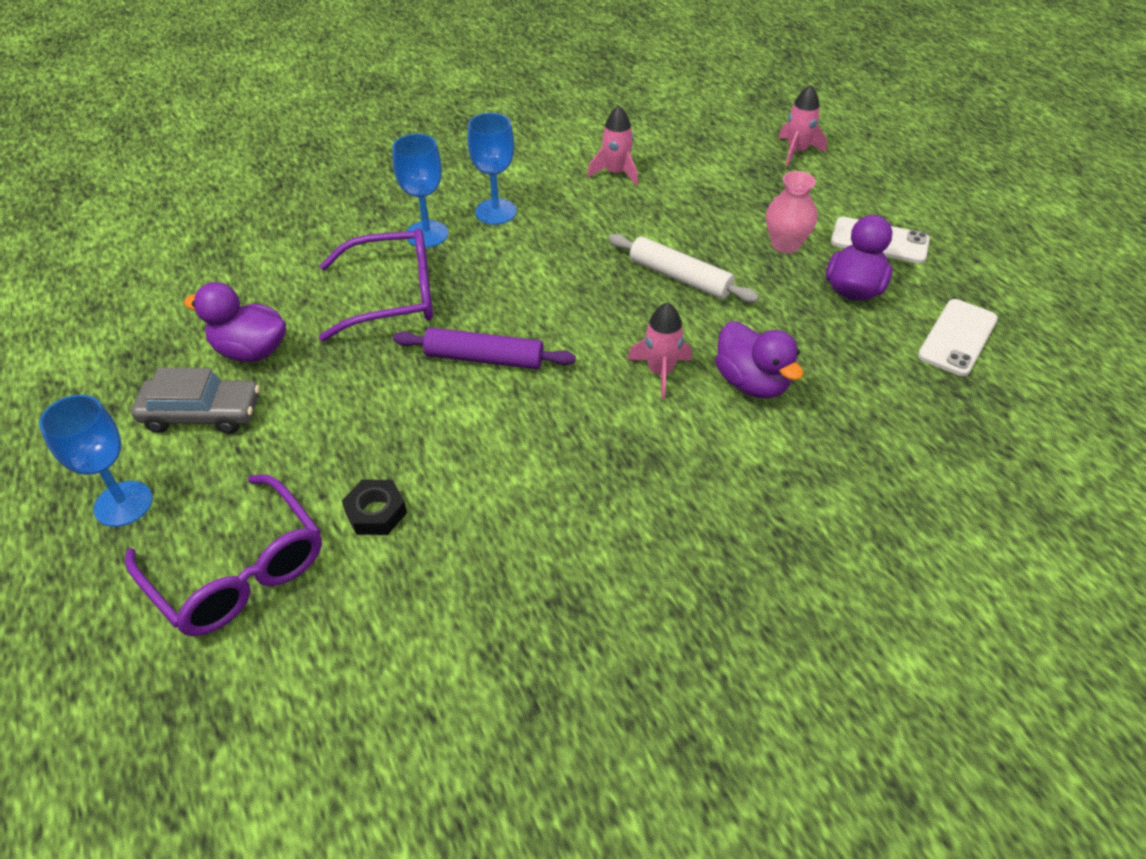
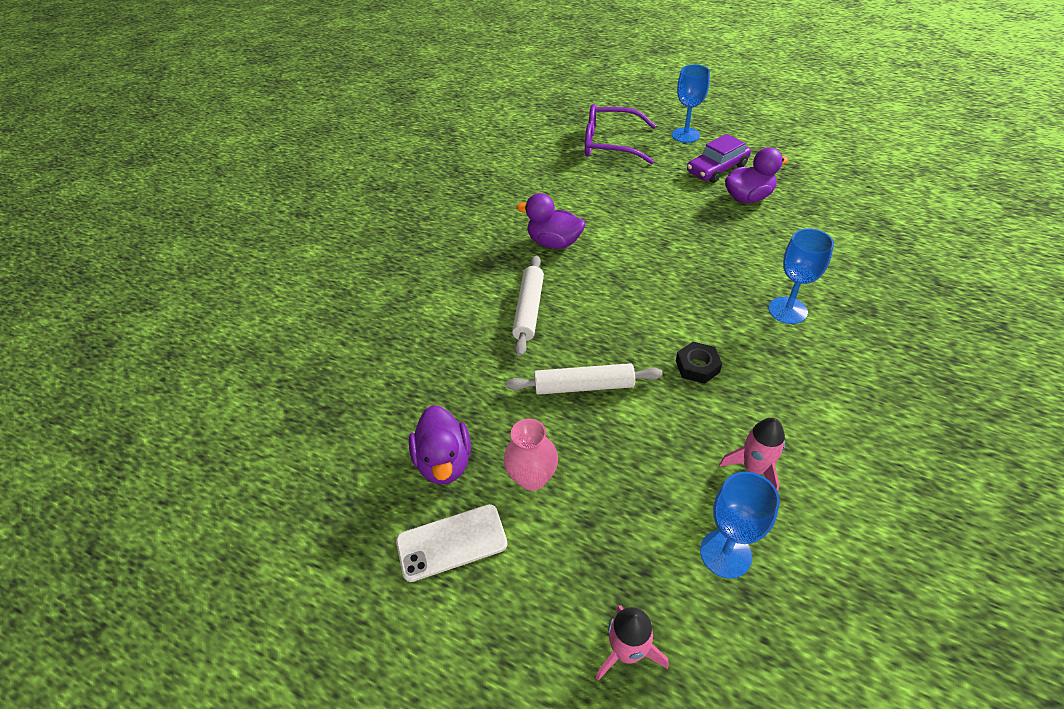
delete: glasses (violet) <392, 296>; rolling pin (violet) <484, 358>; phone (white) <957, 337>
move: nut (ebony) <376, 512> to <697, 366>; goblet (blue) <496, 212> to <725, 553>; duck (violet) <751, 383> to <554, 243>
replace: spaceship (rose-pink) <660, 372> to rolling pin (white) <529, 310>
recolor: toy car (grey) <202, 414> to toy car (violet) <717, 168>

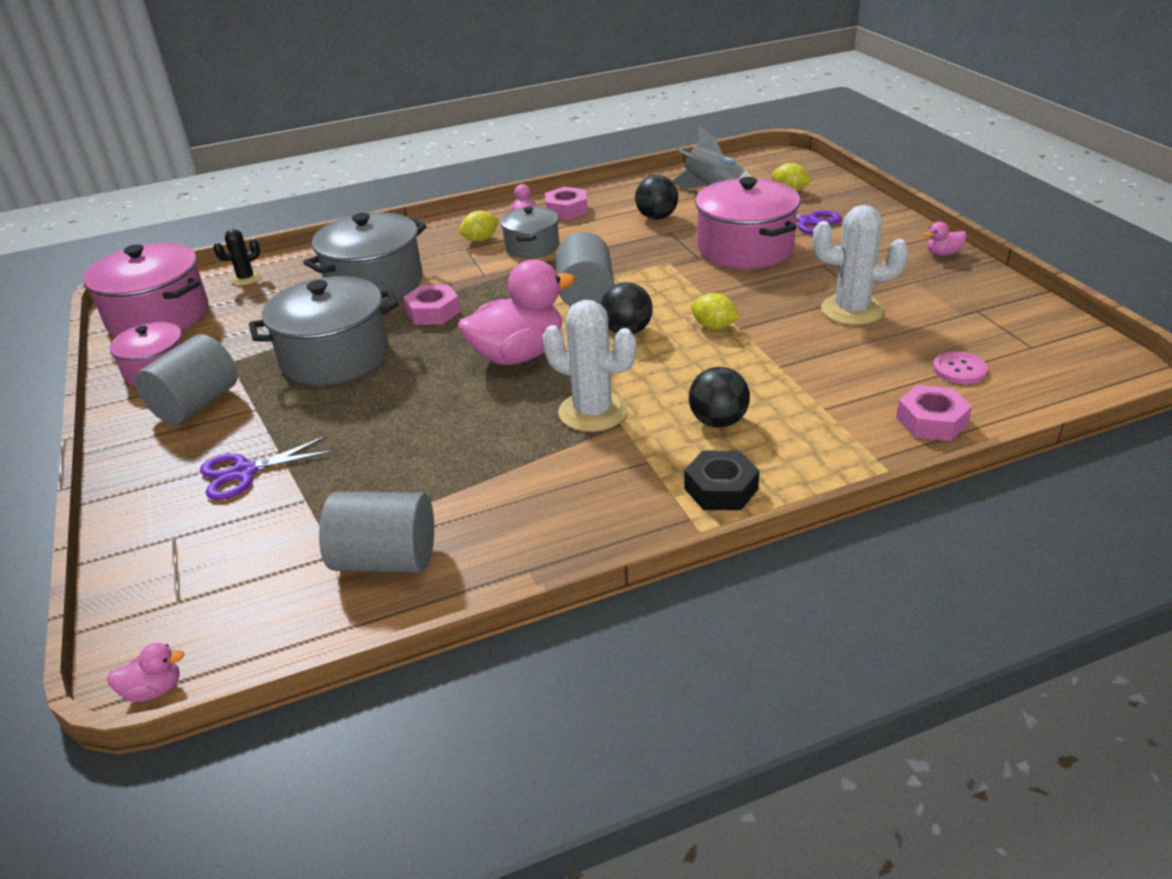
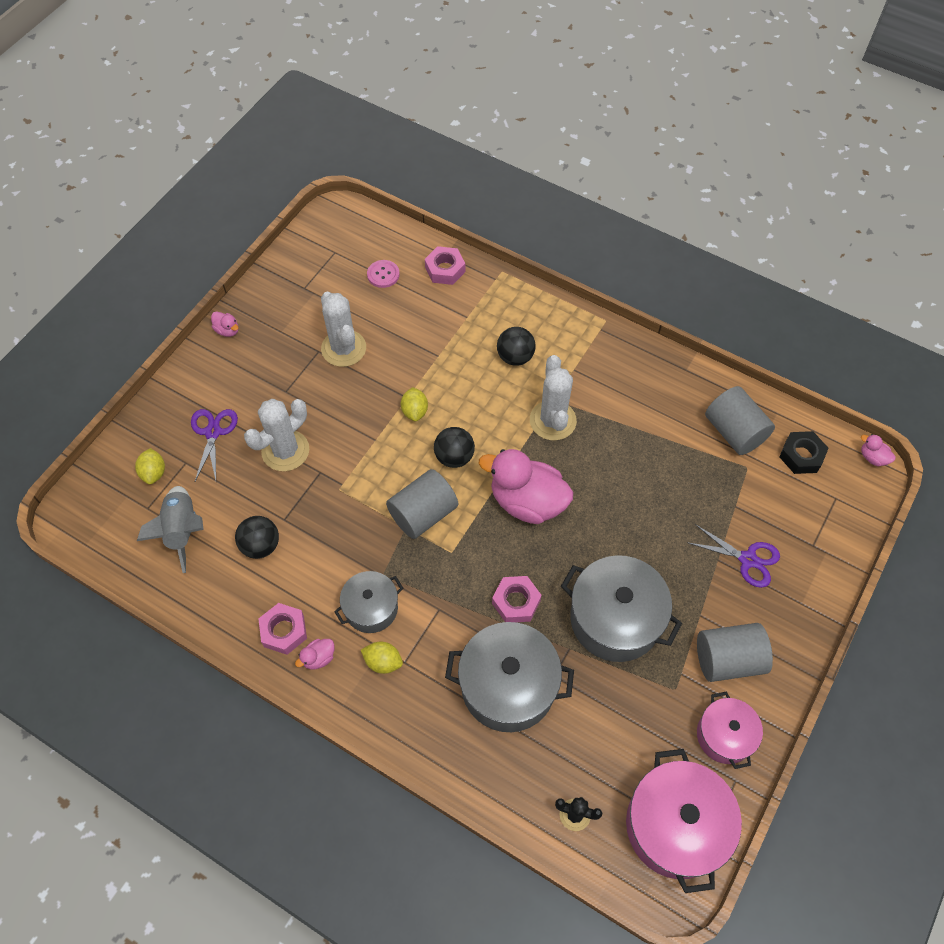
move: nut (ebony) <721, 489> to <801, 456>
replace: pot (rose-pink) <745, 248> to prickly plant (white) <285, 451>

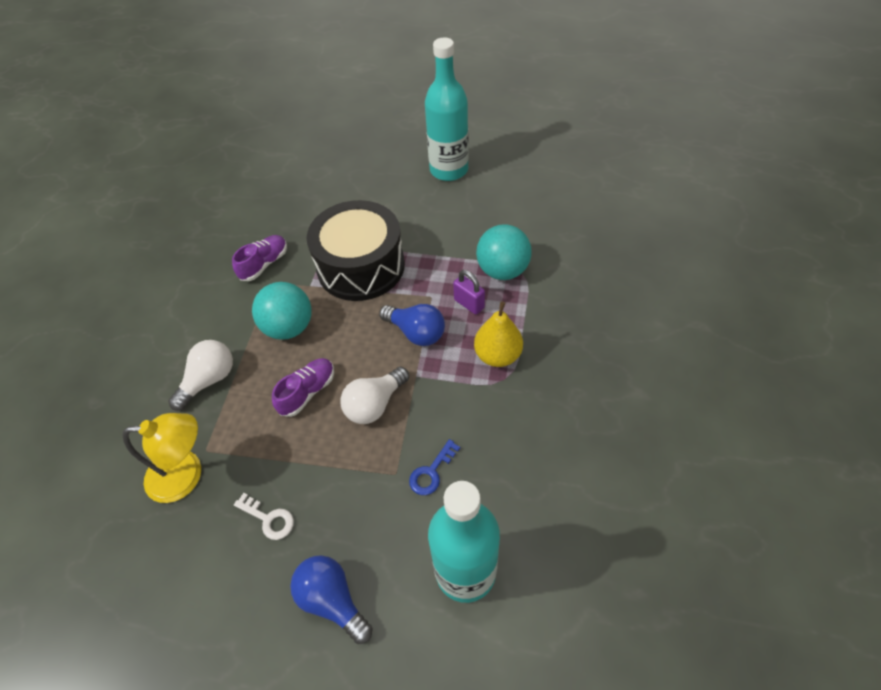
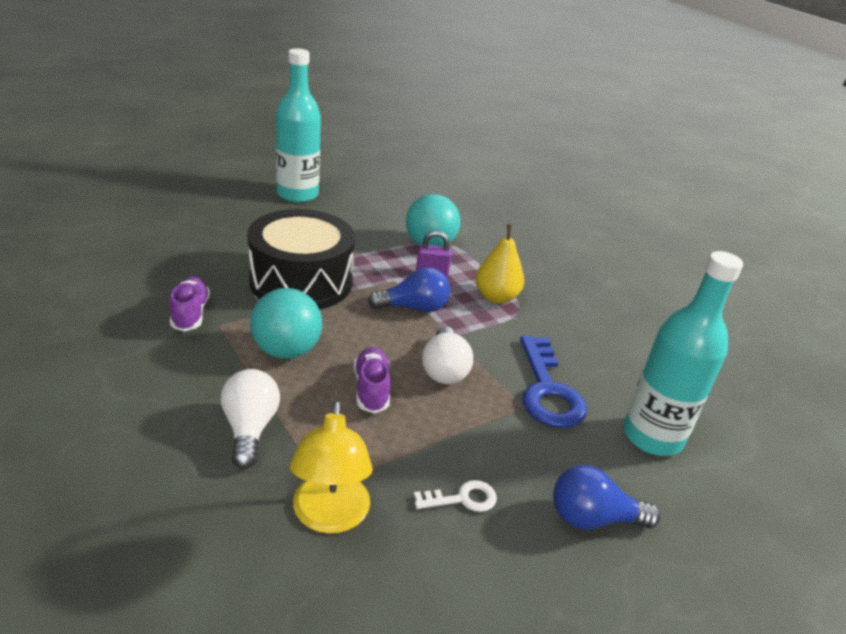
rotate: reading lamp (bright yellow) <186, 475> = <330, 517> 135 degrees clockwise
resize: key (blue) <431, 472> = <548, 390> x1.96

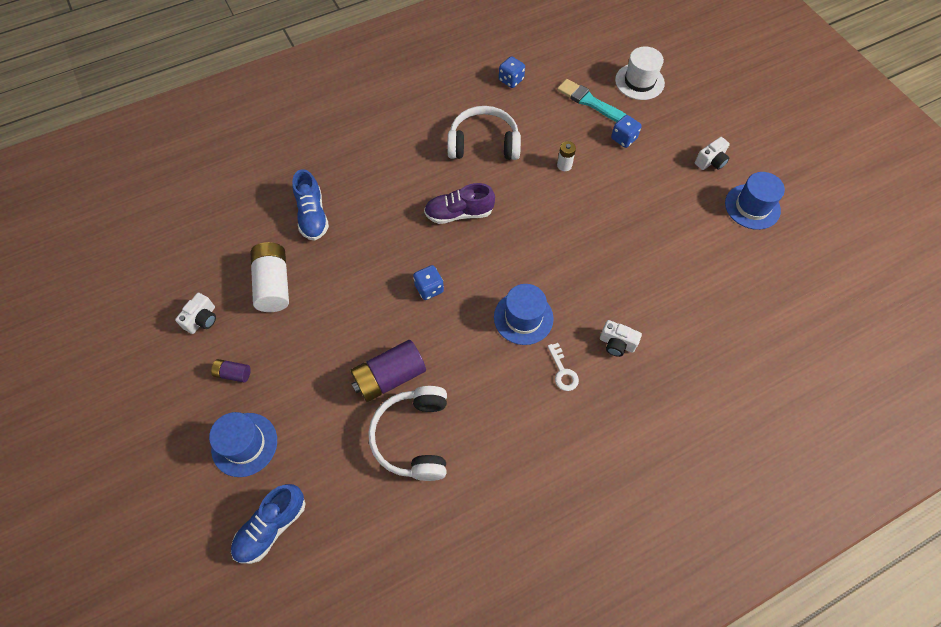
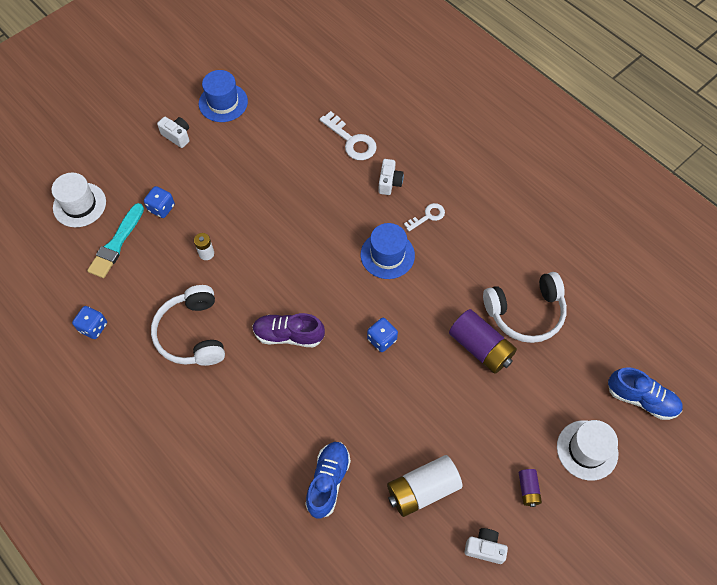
insert: key (white) <351, 141>
recolor: tall hat (blue) <244, 444> to tall hat (white) <587, 450>
rotate: sneaker (blue) <312, 215> = <328, 481> 45 degrees counterclockwise; sneaker (violet) <459, 213> = <288, 335> 120 degrees clockwise

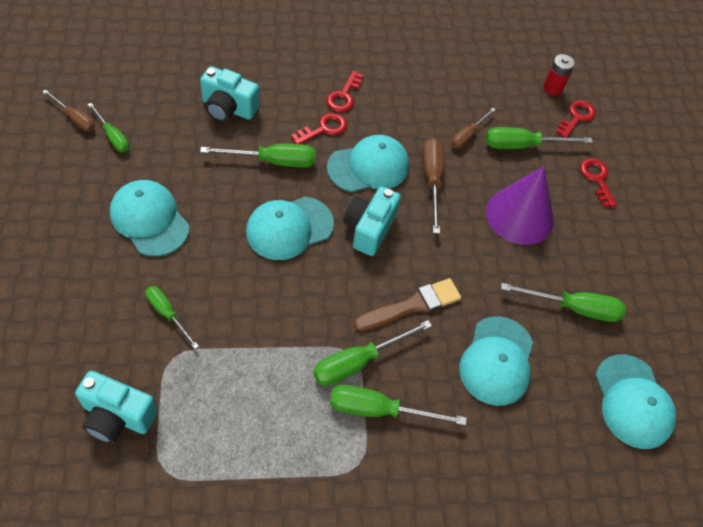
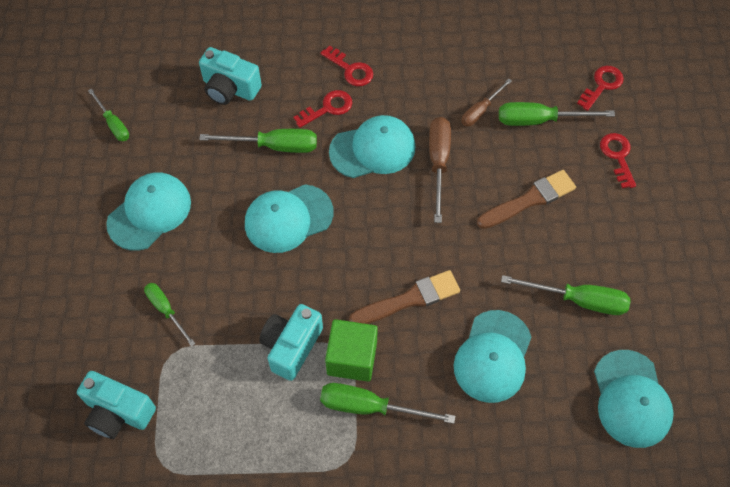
delete: flat screwdriver (dark brown) <75, 118>; battery (red) <552, 88>
move: compact camera (aqua) <369, 229> to <291, 346>
replace: flat screwdriver (leaf-green) <358, 362> to solid cube (leaf-green) <352, 358>; cone shape (violet) <519, 215> to paint brush (dark brown) <529, 200>
rotate: baseball cap (aqua) <149, 219> = <149, 212> 75 degrees clockwise; key (red) <344, 96> = <350, 70> 75 degrees counterclockwise

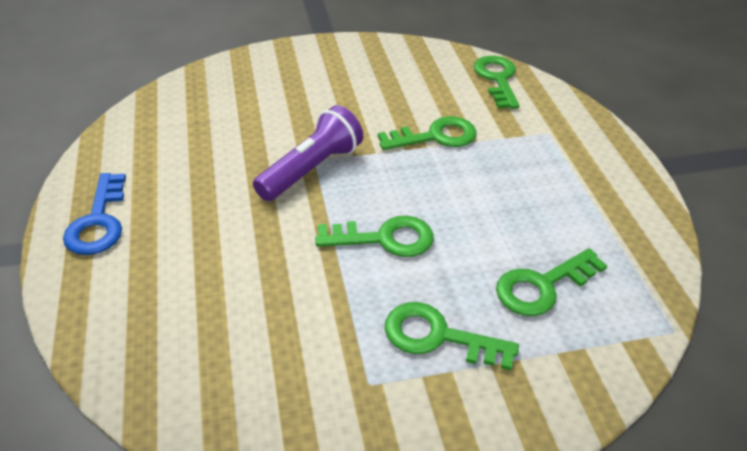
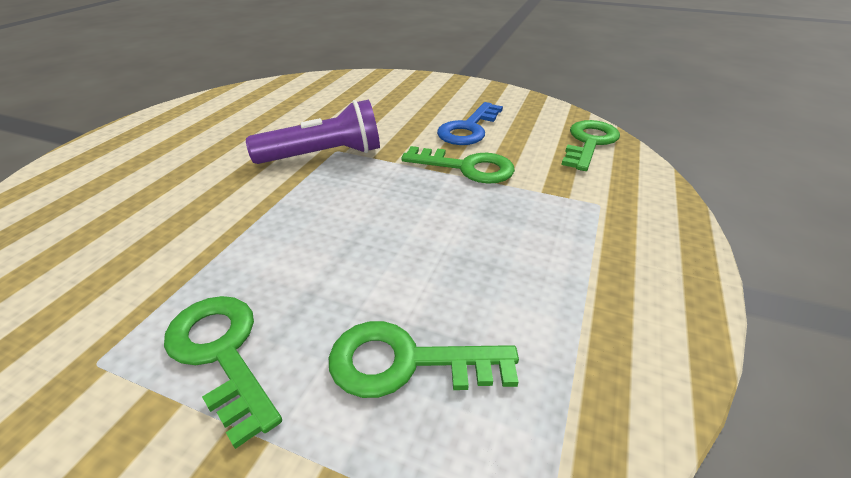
delete: key (leaf-green) <384, 238>
move: key (blue) <99, 221> to <469, 128>

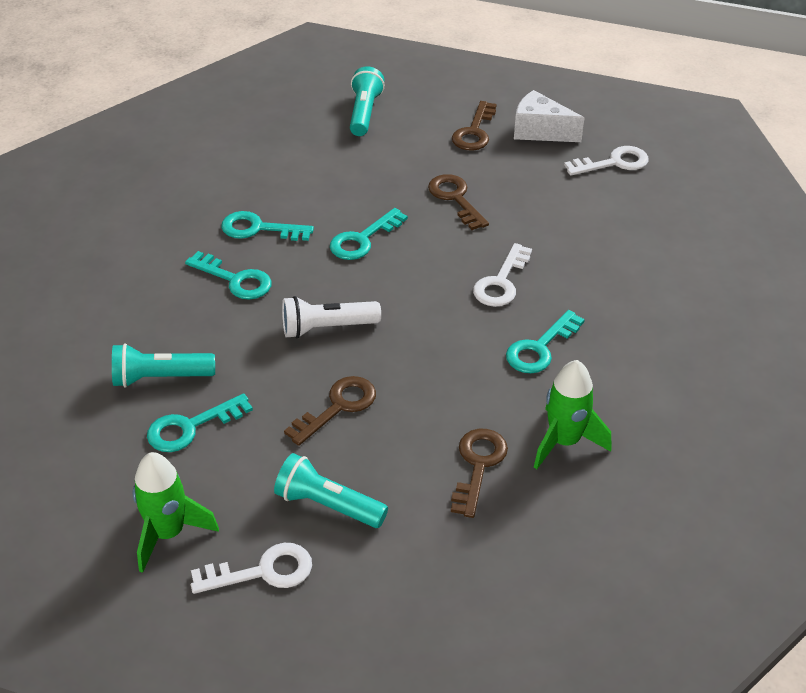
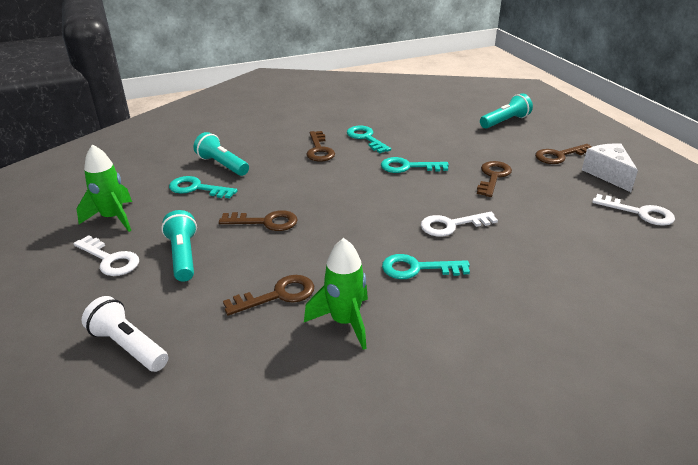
move: torch (white) <327, 328> to <128, 346>
recolor: key (aqua) <235, 280> to key (dark brown) <319, 150>

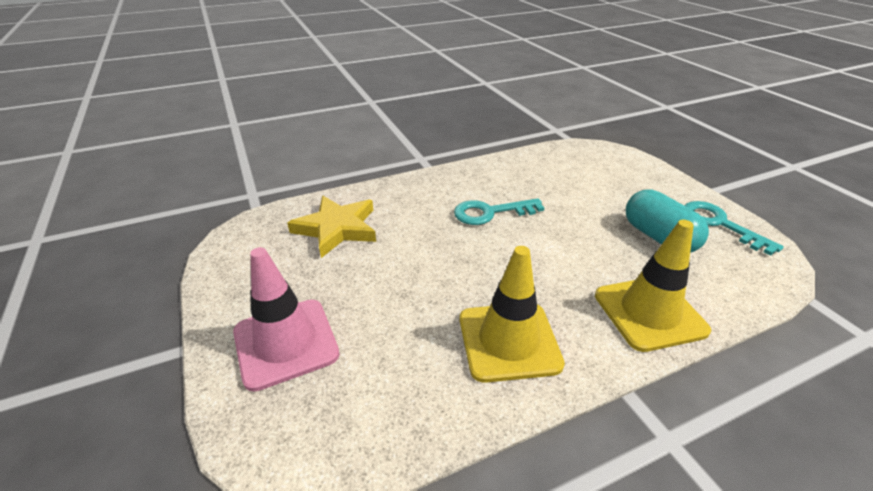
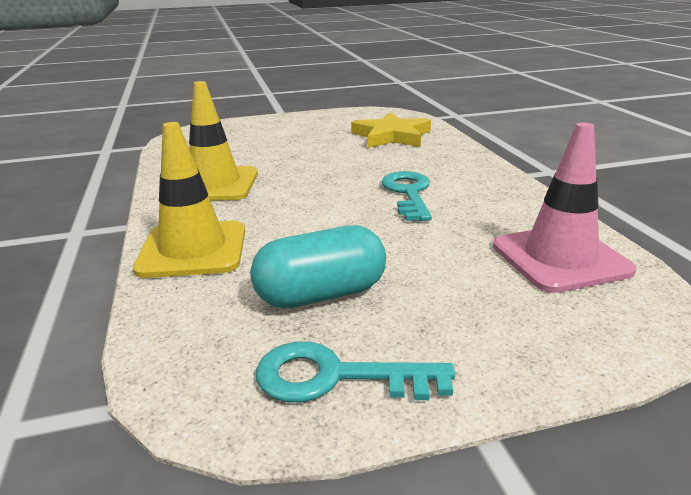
move: traffic cone (rose-pink) <286, 343> to <560, 258>
rotate: key (aqua) <720, 224> = <336, 377> 150 degrees counterclockwise

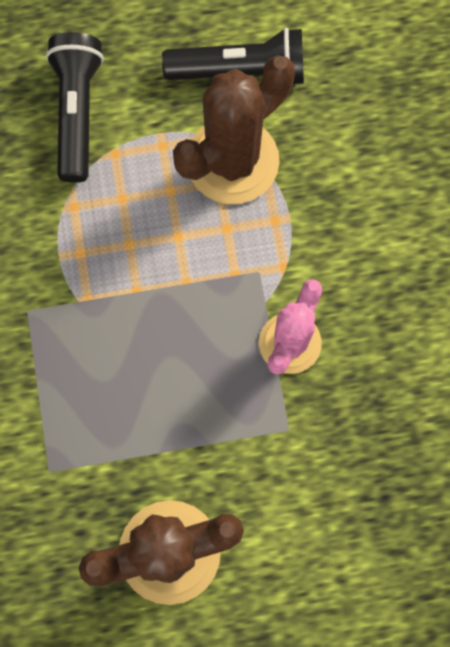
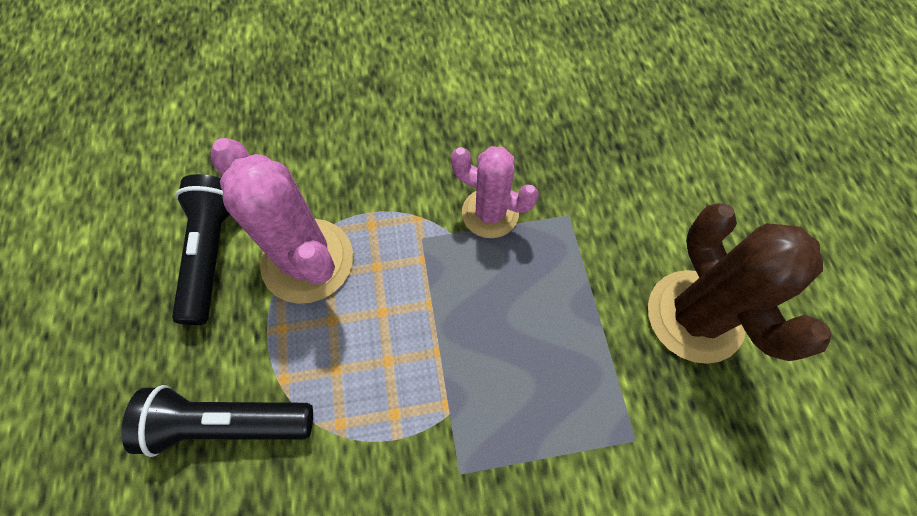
recolor: prickly plant (dark brown) <232, 161> to prickly plant (rose-pink) <307, 261>

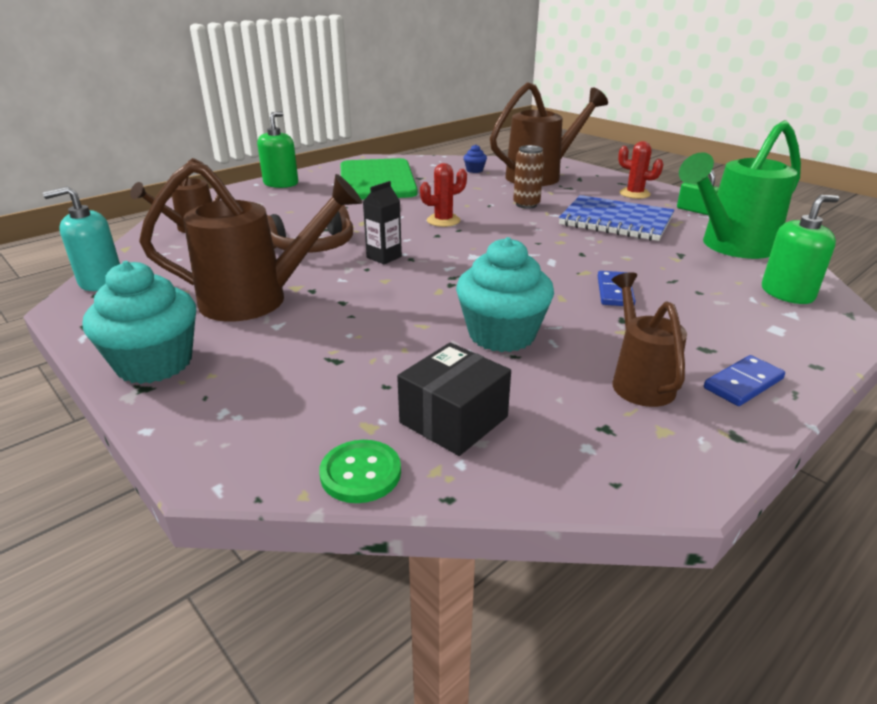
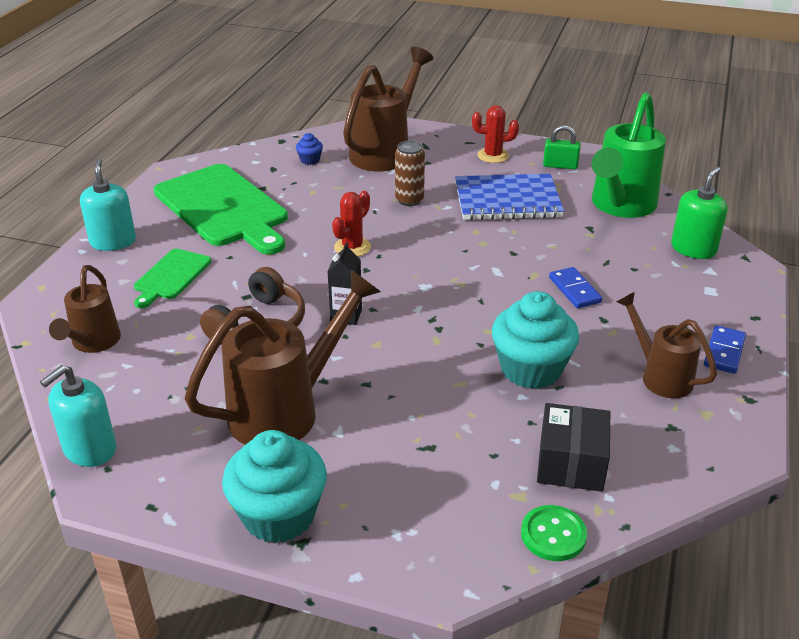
insert: chopping board (leaf-green) <171, 276>
recolor: soap pump (leaf-green) <281, 183> to soap pump (aqua) <113, 242>

